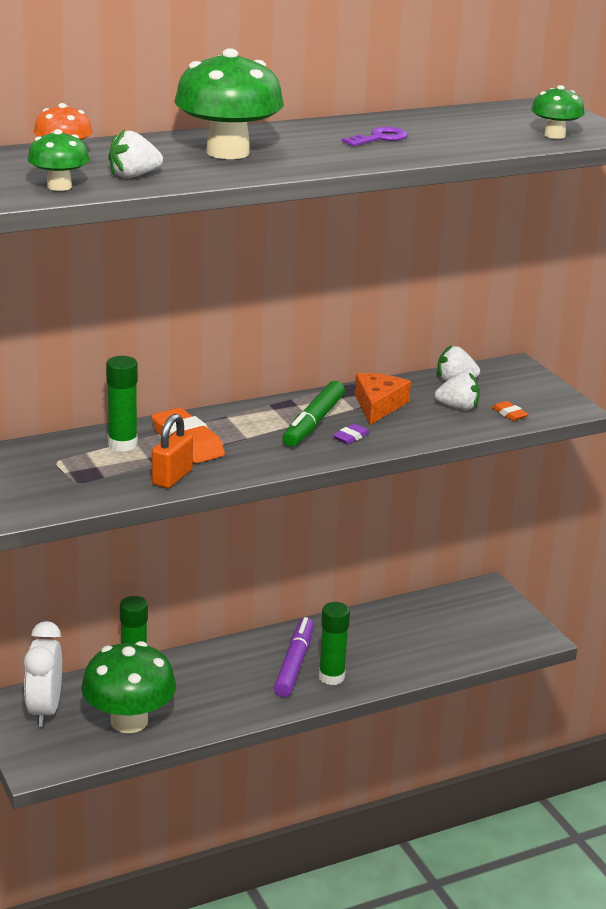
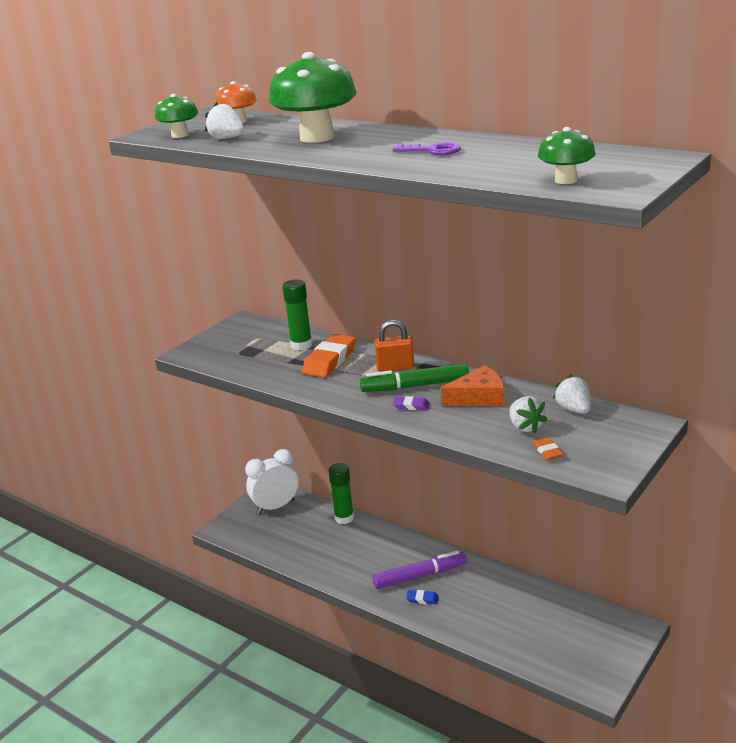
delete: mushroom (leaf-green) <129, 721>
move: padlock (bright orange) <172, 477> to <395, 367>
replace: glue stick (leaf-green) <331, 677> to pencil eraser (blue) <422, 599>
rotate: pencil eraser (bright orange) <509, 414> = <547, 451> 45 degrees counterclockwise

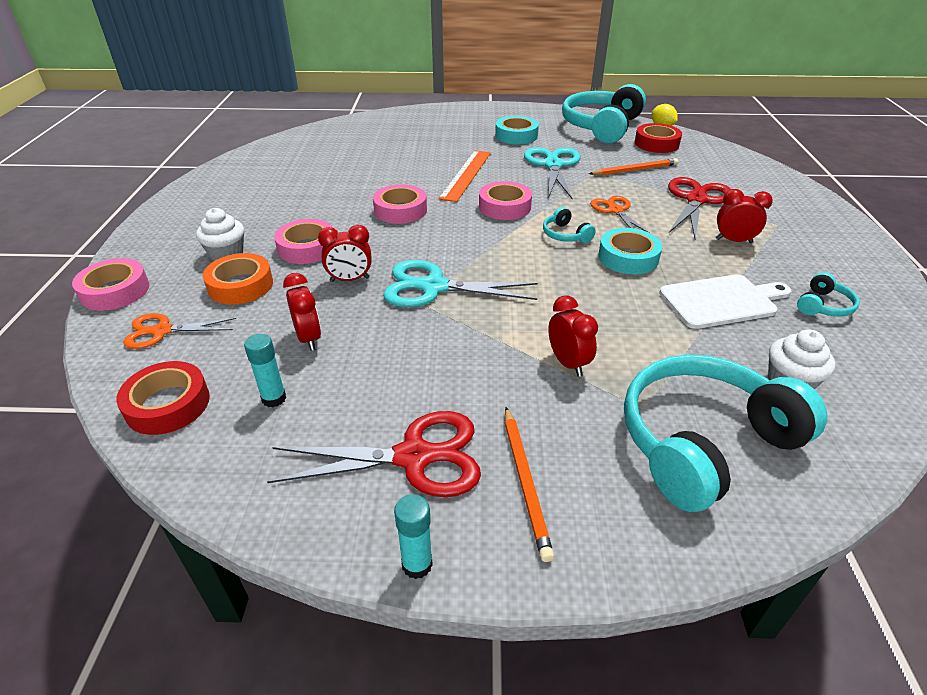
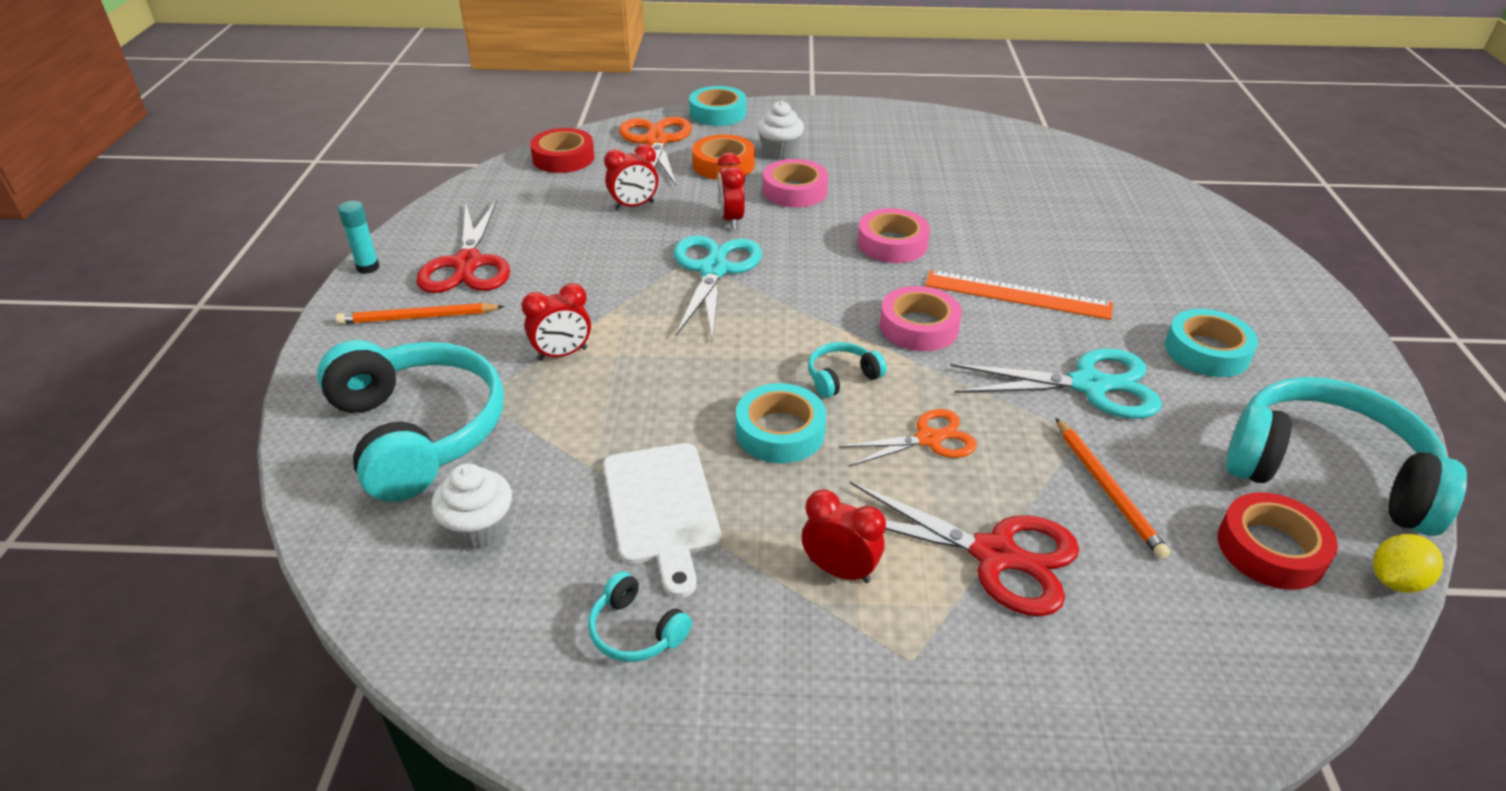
delete: glue stick (aqua) <274, 398>
recolor: roll of tape (rose-pink) <115, 291> to roll of tape (aqua) <718, 113>
rotate: bedside clock (red) <733, 241> = <839, 570> 75 degrees counterclockwise
resize: pair of scissors (bright orange) <162, 331> = <656, 141> x1.59

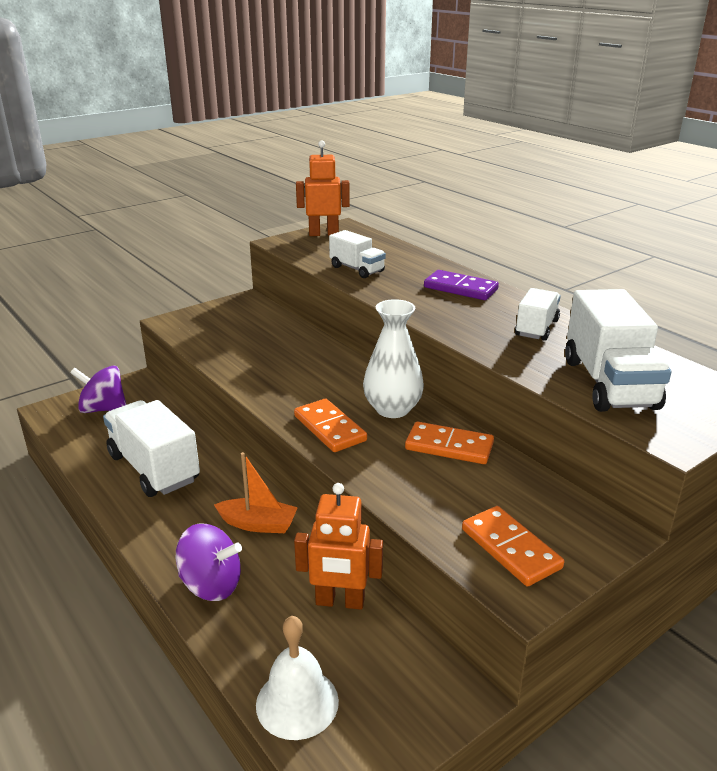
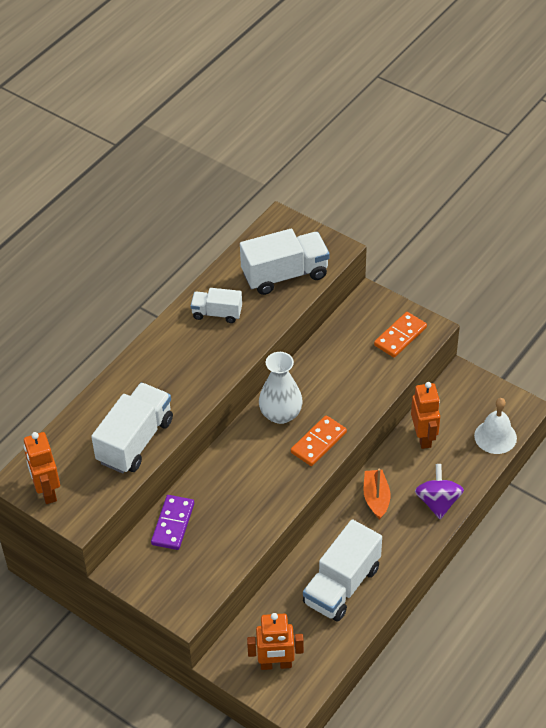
delete: domino tile (bright orange) <449, 446>
move: domino tile (violet) <460, 288> to <173, 524>
replace: toy top (violet) <103, 409> to toy robot (bright orange) <276, 664>
resize: toy truck (white) <357, 269> = <135, 441> x1.73

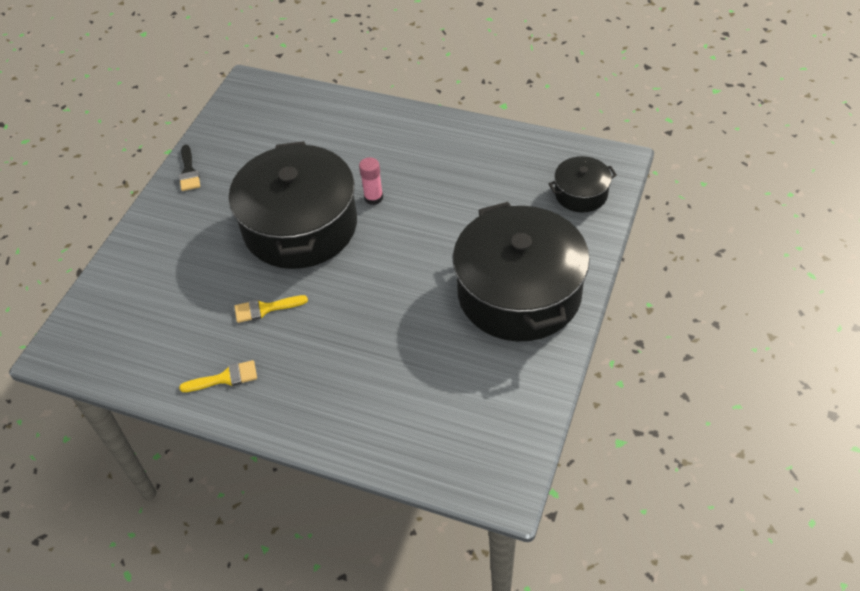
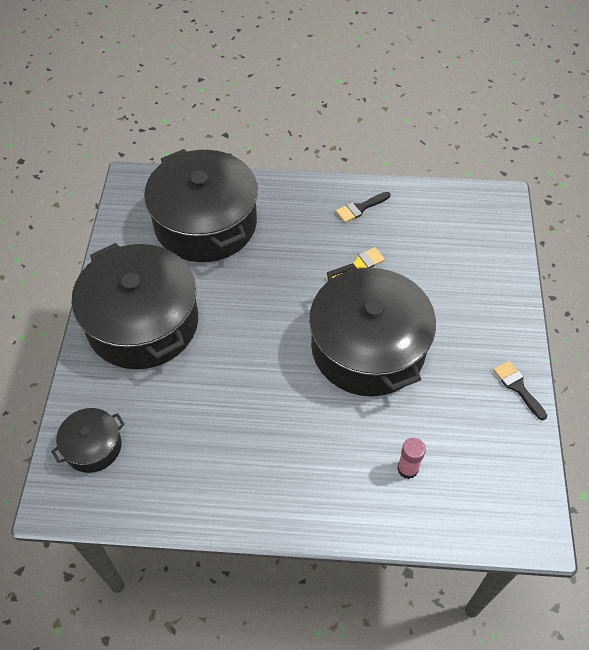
insert: pot (ebony) <205, 223>
move: glue stick (rose-pink) <373, 198> to <407, 469>
recolor: paint brush (bright yellow) <225, 378> to paint brush (ebony) <360, 208>

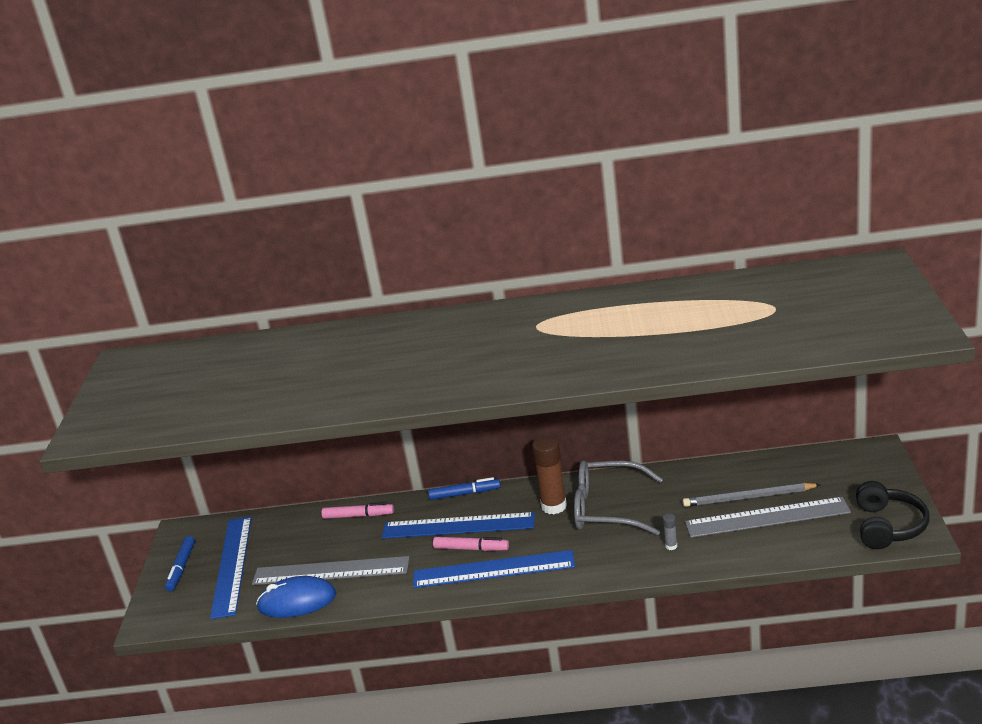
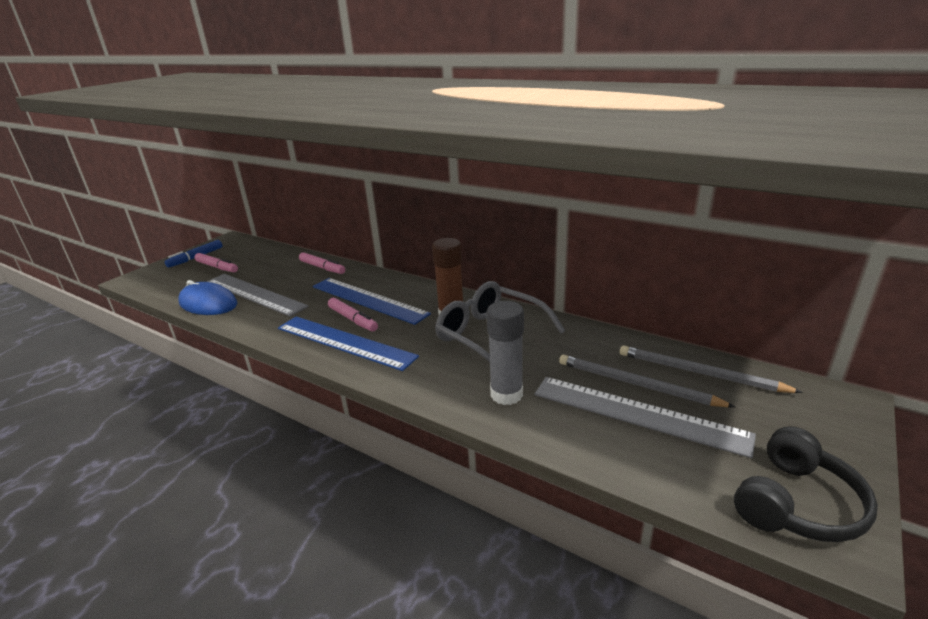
delete: felt pen (blue) <465, 494>
insert: wooden pencil (grey) <699, 373>
replace: measuring stick (blue) <232, 565> to felt pen (rose-pink) <217, 267>
resize: glue stick (grey) <671, 546> = <506, 394> x2.24

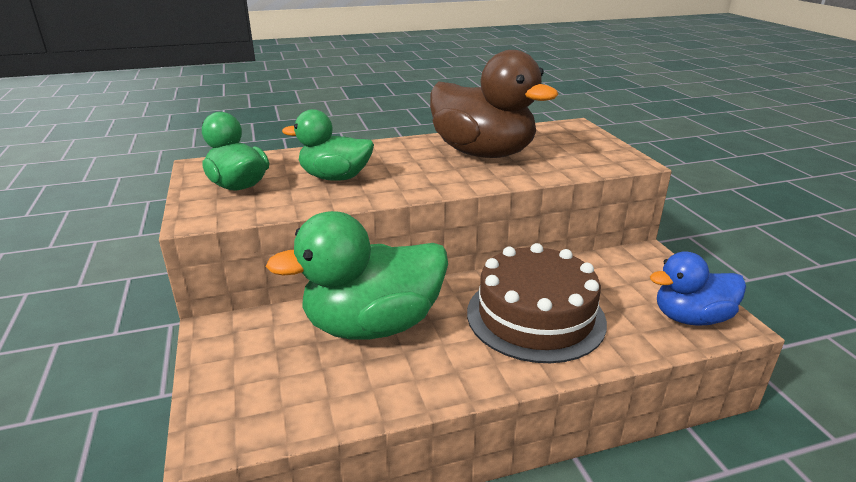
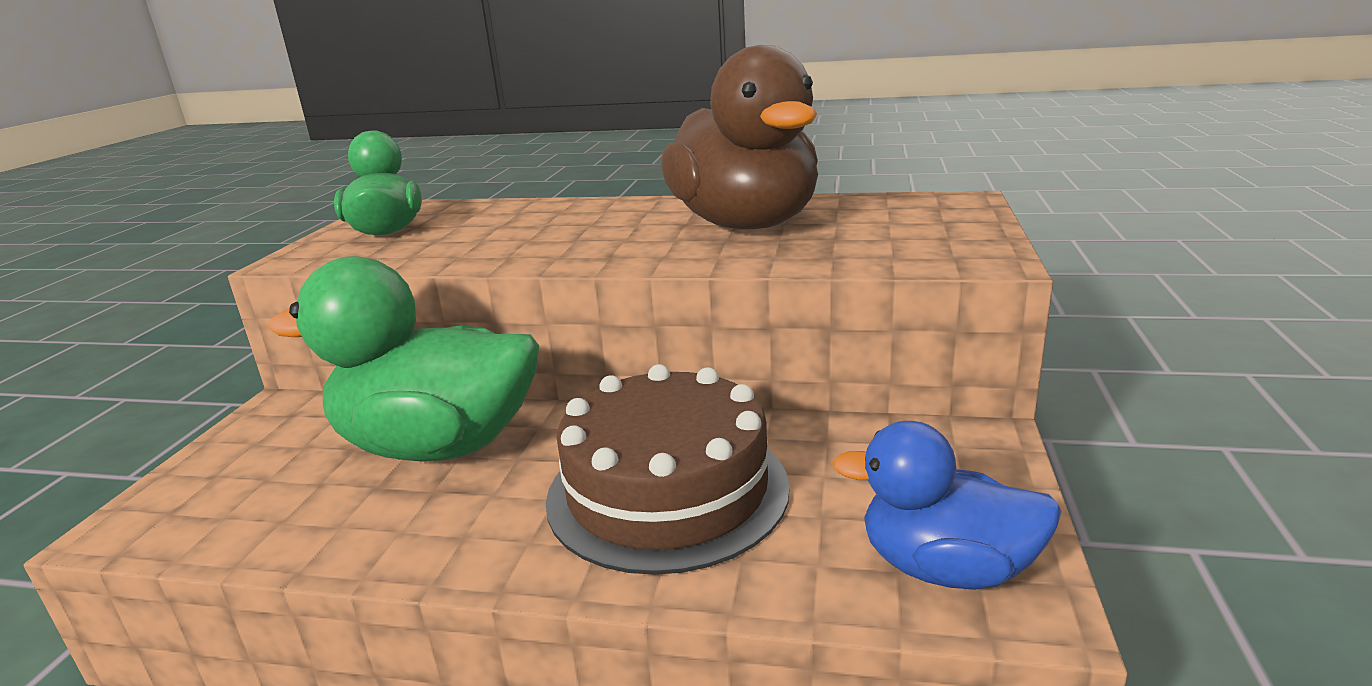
delete: duck (leaf-green) <335, 177>

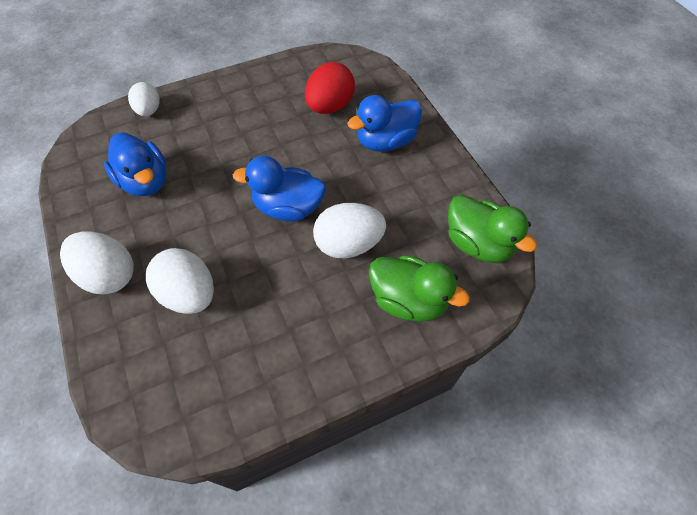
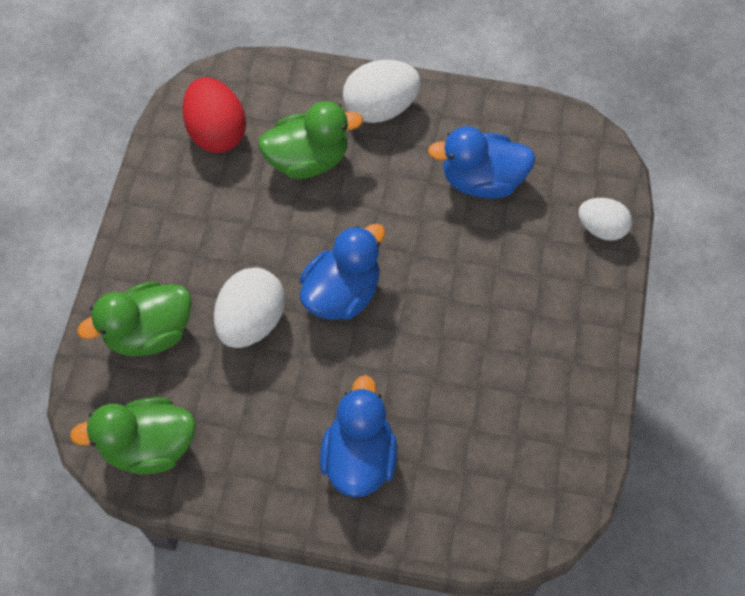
move: toy egg (red) <330, 106> to <217, 132>
replace: toy egg (white) <189, 294> to duck (leaf-green) <308, 159>

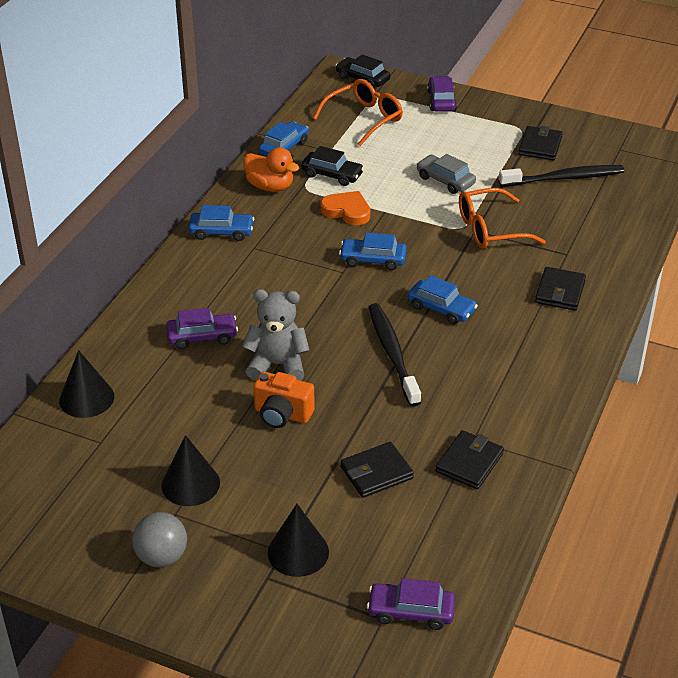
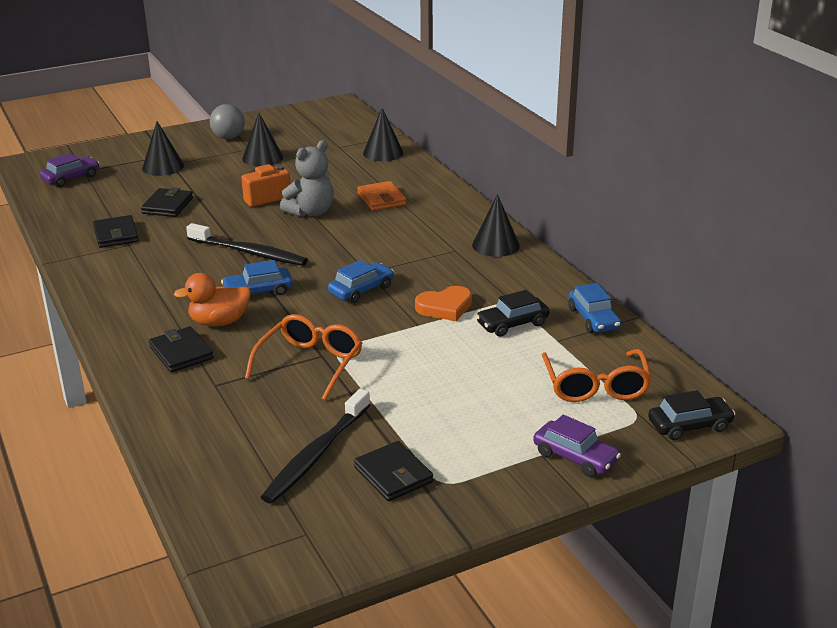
delete: toy car (grey) <445, 180>
move: duck (bright orange) <270, 186> to <219, 322>
replace: toy car (violet) <202, 337> to wallet (bright orange) <381, 199>; toy car (blue) <221, 232> to cone shape (ebony) <495, 245>

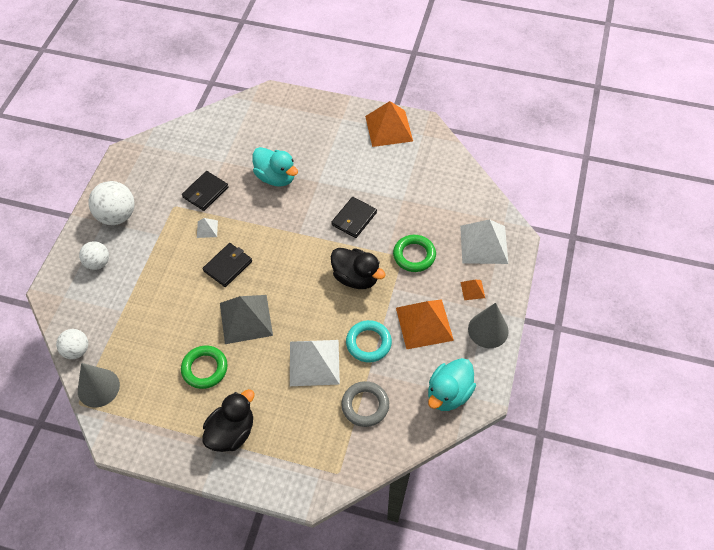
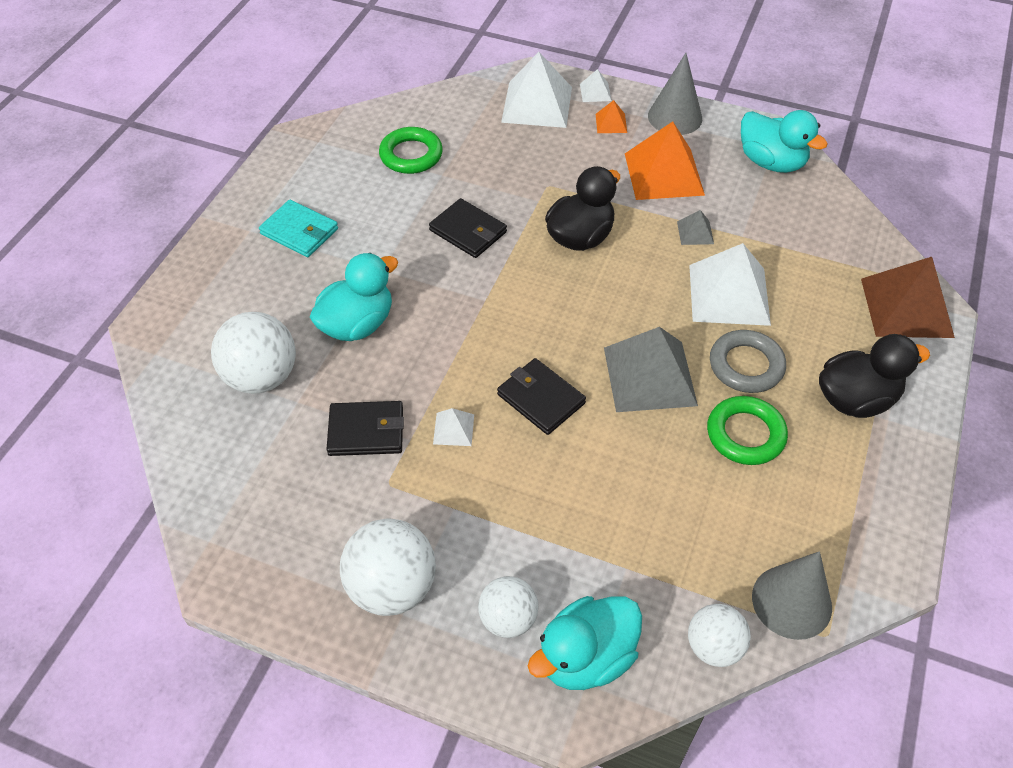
delete: solid pyramid (bright orange) <389, 128>
insert: sphere (white) <261, 377>; wallet (aqua) <299, 231>; duck (aqua) <586, 657>; solid pyramid (white) <595, 92>; solid pyramid (dark brown) <906, 307>
move: hoop (grey) <365, 405> to <746, 365>; hoop (leaf-green) <414, 255> to <411, 155>
replace: hoop (aqua) <368, 343> to solid pyramid (grey) <695, 232>
rotate: wallet (ebony) <205, 192> = <366, 431> 45 degrees counterclockwise; duck (ebony) <231, 432> = <855, 399> 120 degrees clockwise

